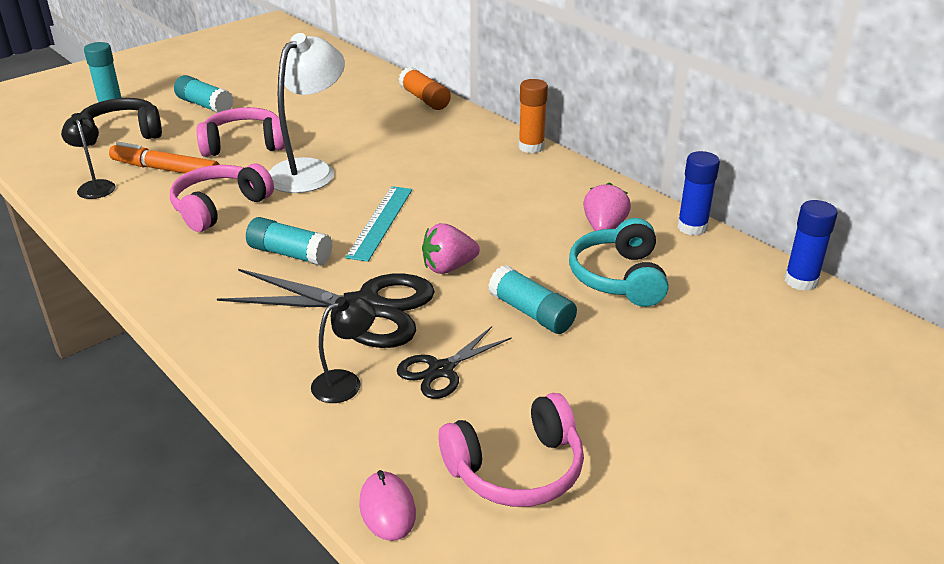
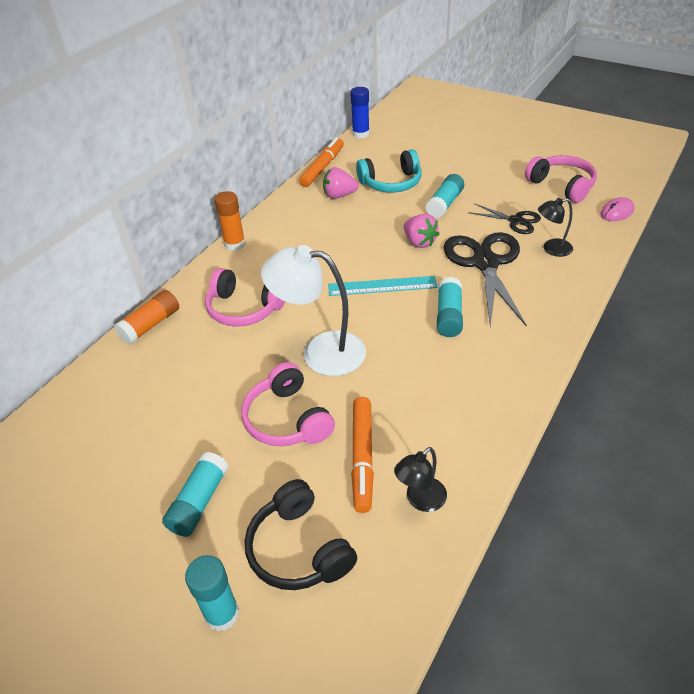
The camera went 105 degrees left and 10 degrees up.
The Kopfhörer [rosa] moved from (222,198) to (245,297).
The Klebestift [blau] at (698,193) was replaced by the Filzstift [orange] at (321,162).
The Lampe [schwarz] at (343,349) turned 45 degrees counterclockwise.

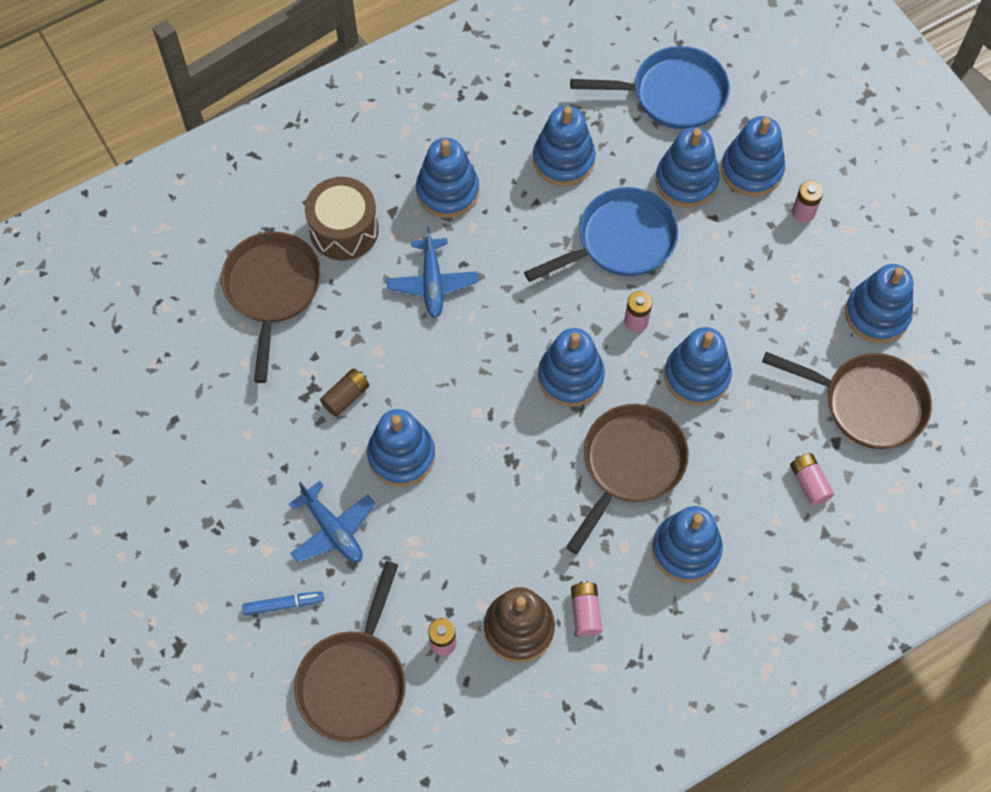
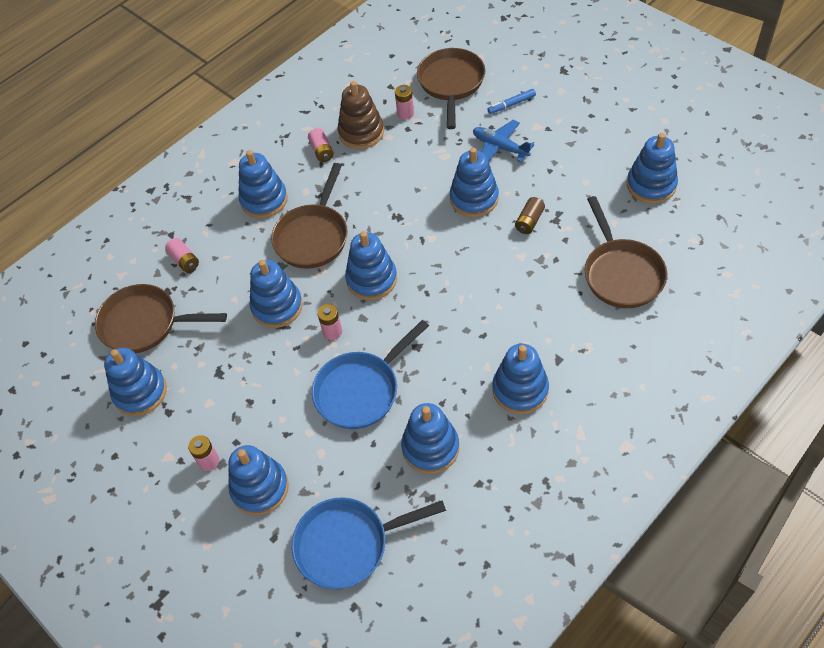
The camera went 170 degrees right and 10 degrees down.
The Stapelspielzeug [blau] moved from (687,167) to (652,168).
The Trommel [braun] at (342,218) disappeared.
The Flugzeug [blau] at (432,272) disappeared.

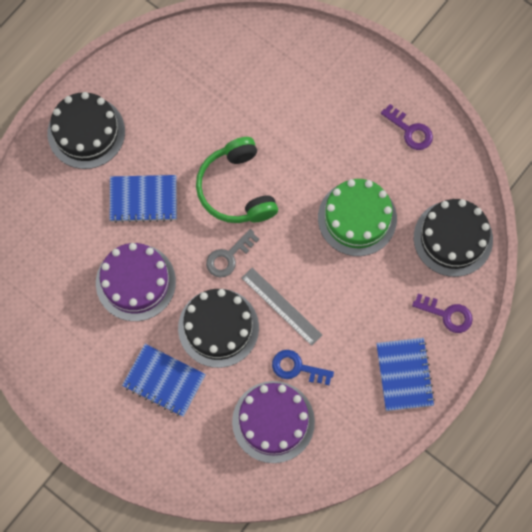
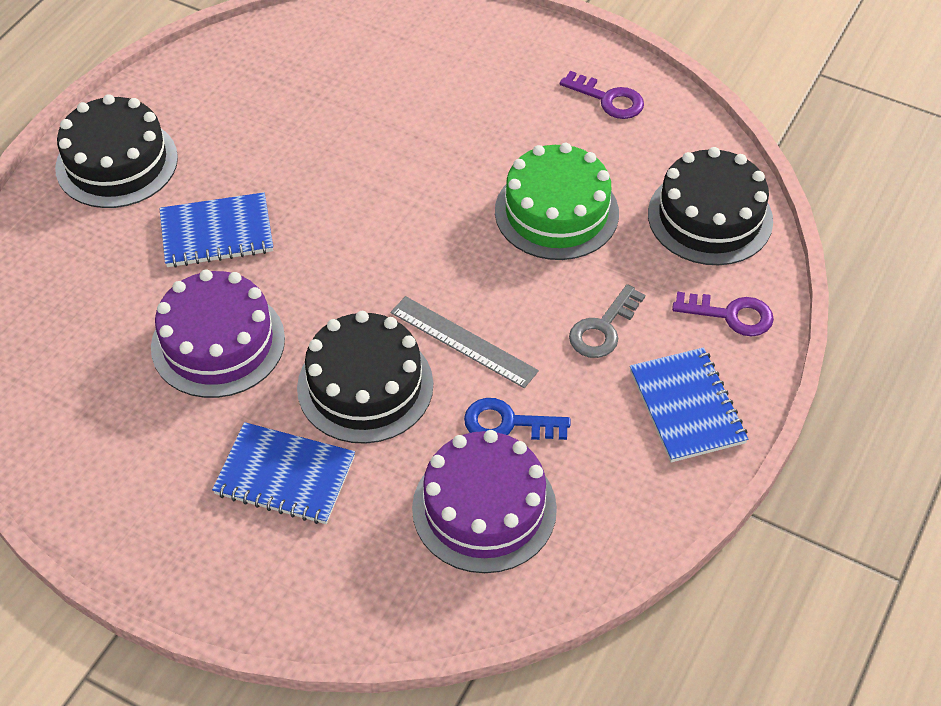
The camera went 10 degrees left and 20 degrees down.
The Schlüssel [grau] moved from (232,253) to (607,321).
The Kopfhörer [grün] at (237,180) disappeared.

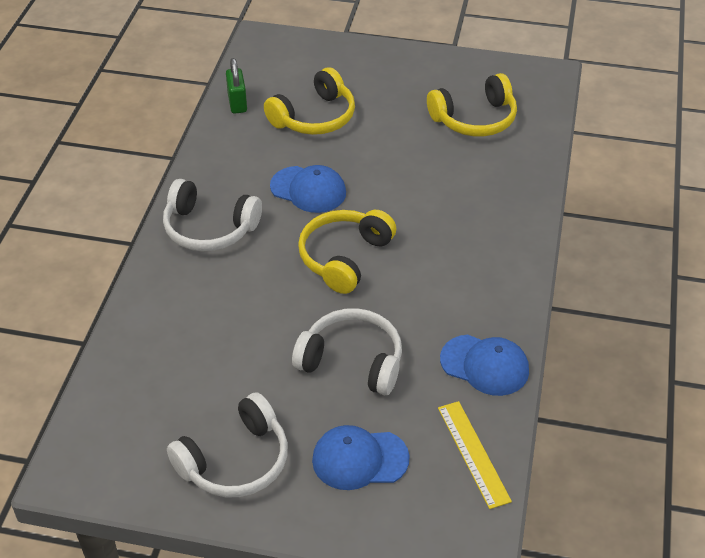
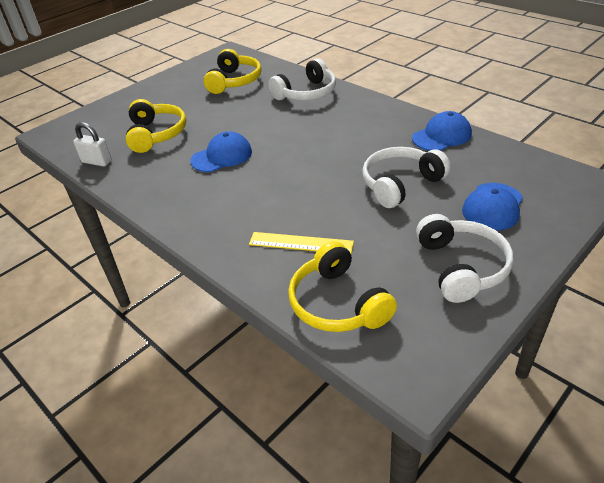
The camera went 55 degrees left and 5 degrees down.
The Vorhängeschloss [grün] at (236,86) became the Vorhängeschloss [weiß] at (92,144).
The Lineal [gelb] moved from (475,455) to (301,243).
The Kopfhörer [weiß] moved from (212,215) to (302,79).
The Kopfhörer [gelb] moved from (347,252) to (342,286).

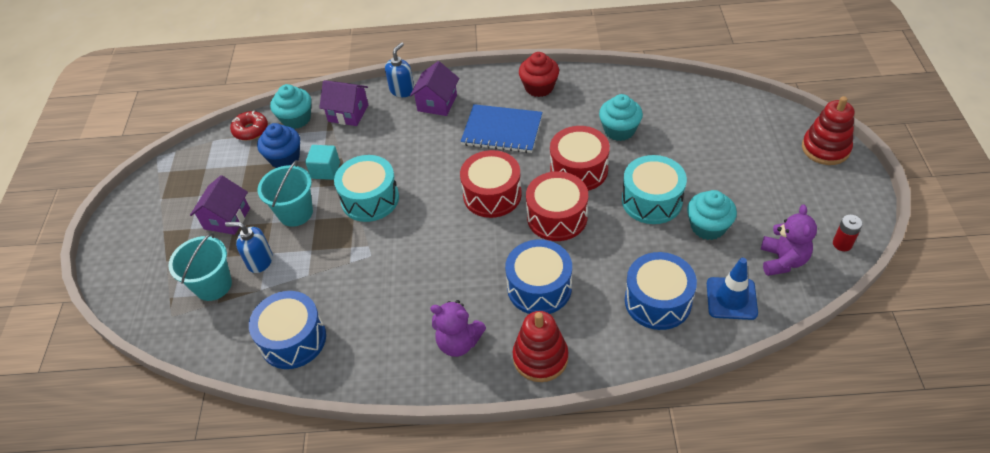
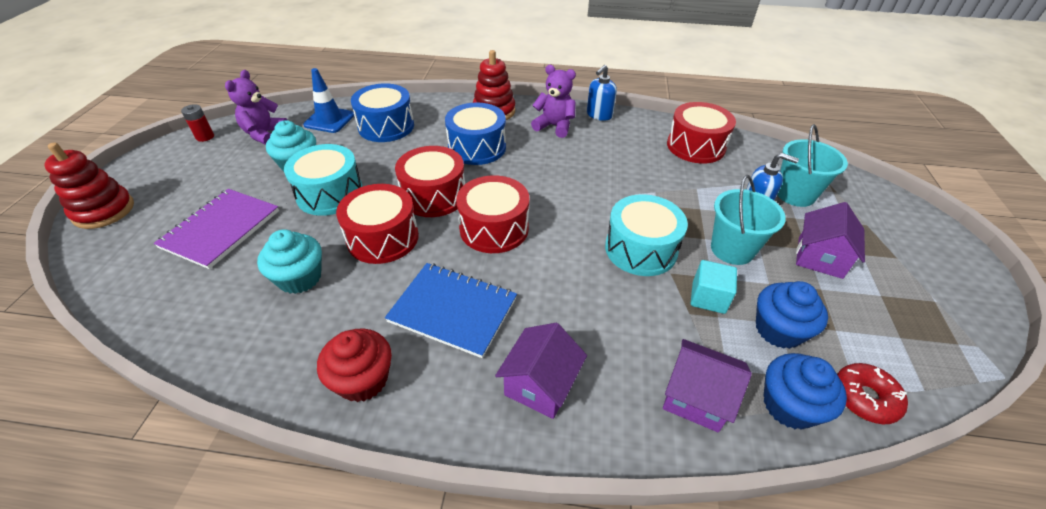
The camera went 175 degrees left and 5 degrees down.
The Notizbuch [lila] at (216,229) appeared.
The Seifenspender [blau] moved from (399,69) to (602,93).
The Trommel [blau] at (287,330) became the Trommel [rot] at (701,133).
The Muffin [türkis] at (290,106) became the Muffin [blau] at (805,391).

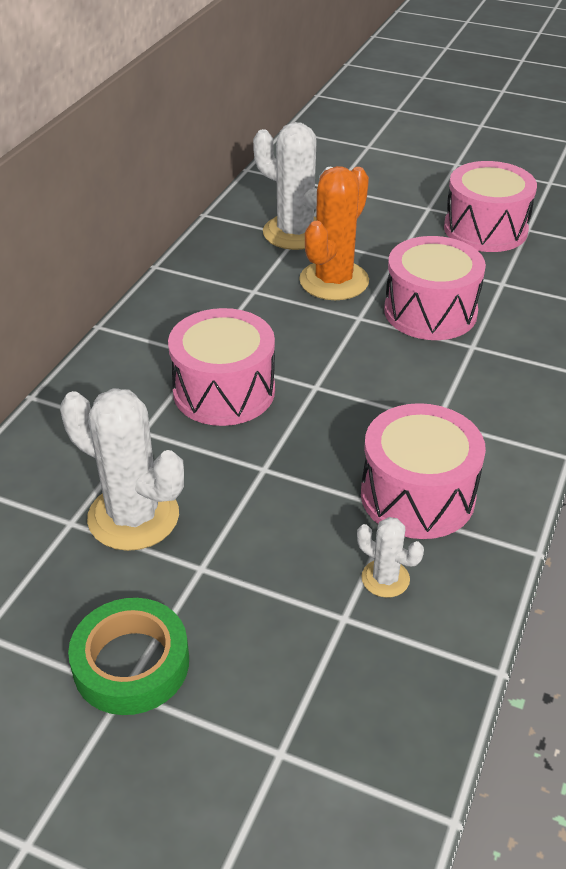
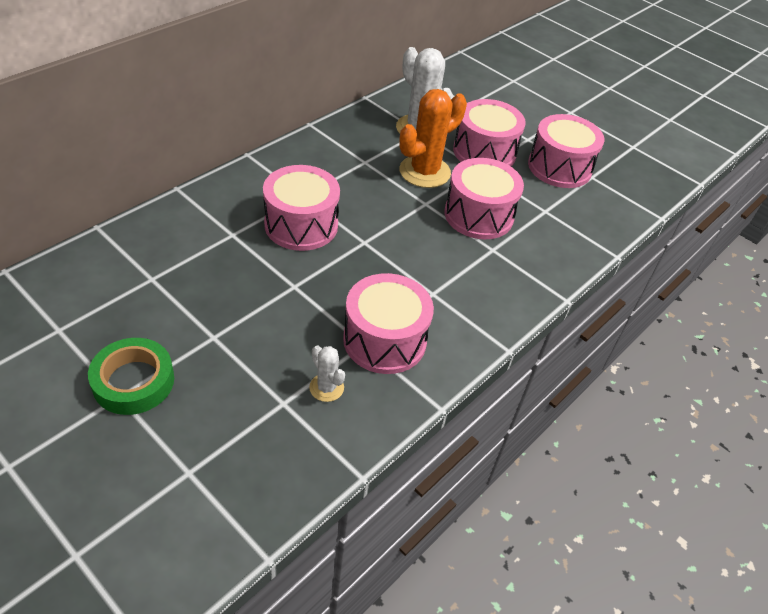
The camera went 15 degrees right and 5 degrees up.
The Trommel [rosa] at (489,132) appeared.
The Kaktus [weiß] at (122,469) disappeared.

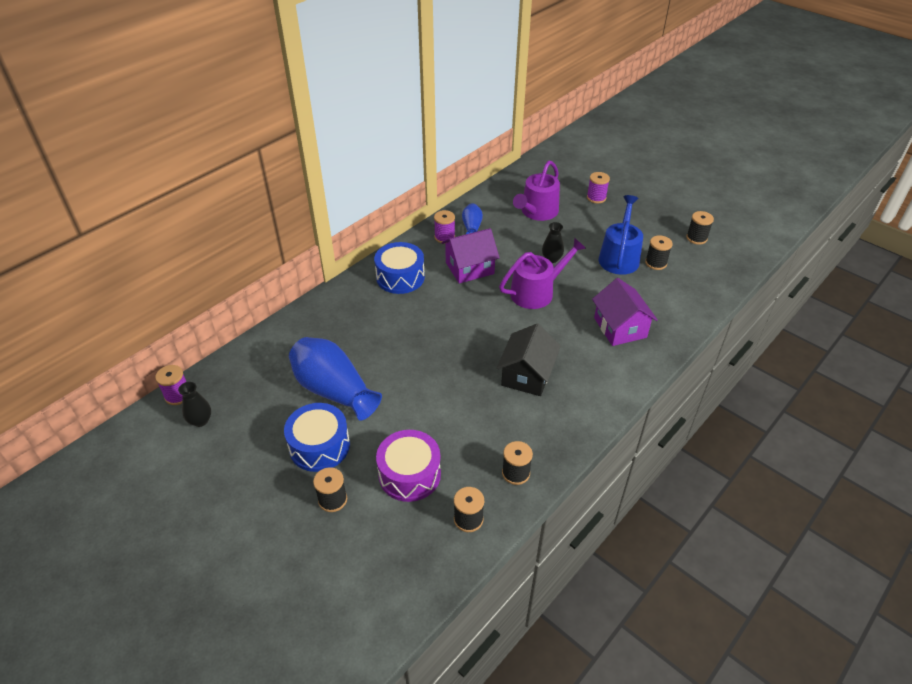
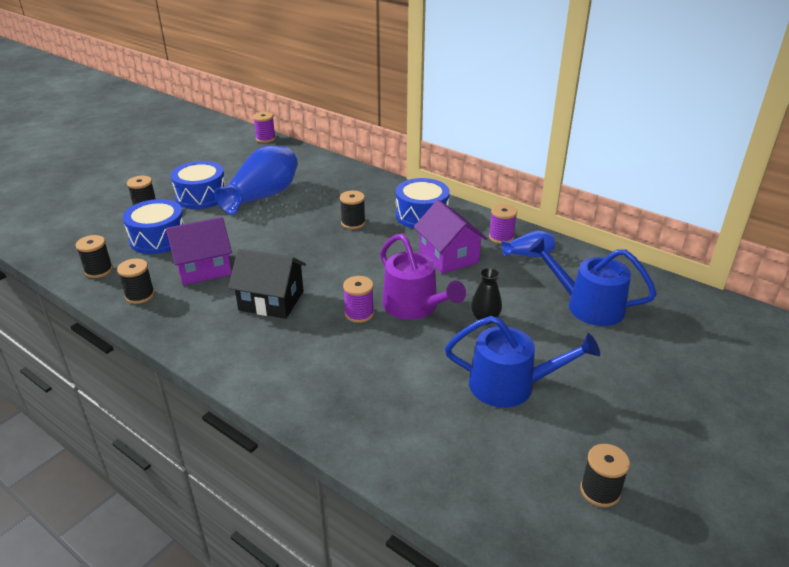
The camera went 85 degrees right and 10 degrees down.
The Trommel [lila] at (408,466) became the Trommel [blau] at (154,226).
The Haus [lila] moved from (625,312) to (199,251).
The Garnrolle [schwarz] moved from (659,252) to (353,210).
The Garnrolle [lila] moved from (598,187) to (358,299).
The Gießkanne [lila] at (536,191) became the Gießkanne [blau] at (592,281).
The Vase [schwarz] at (194,404) disappeared.

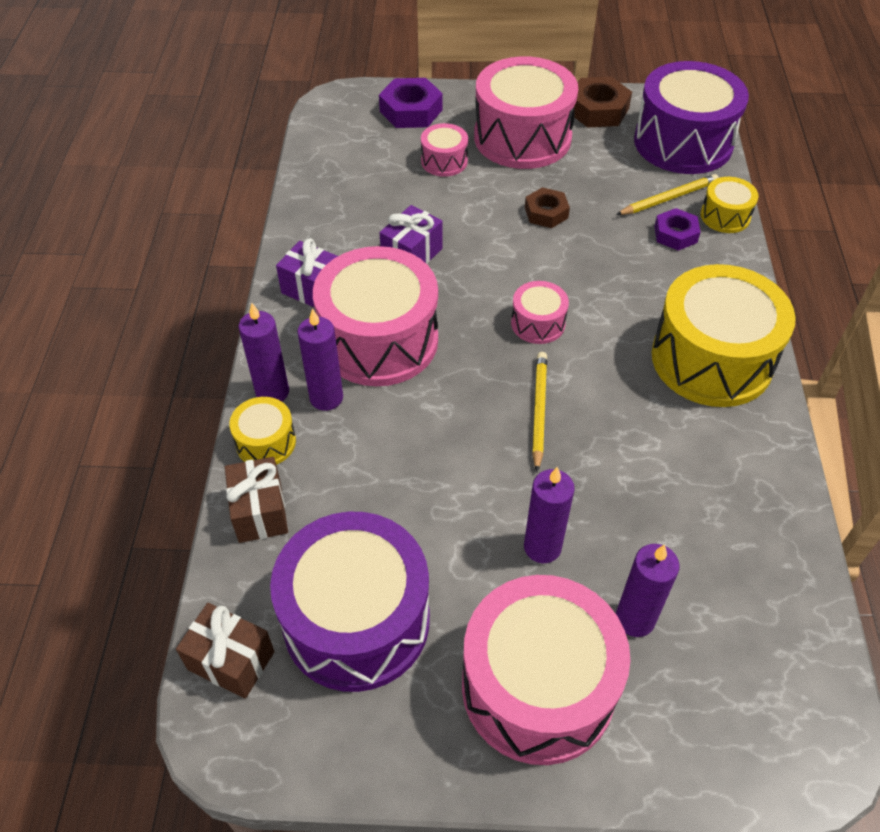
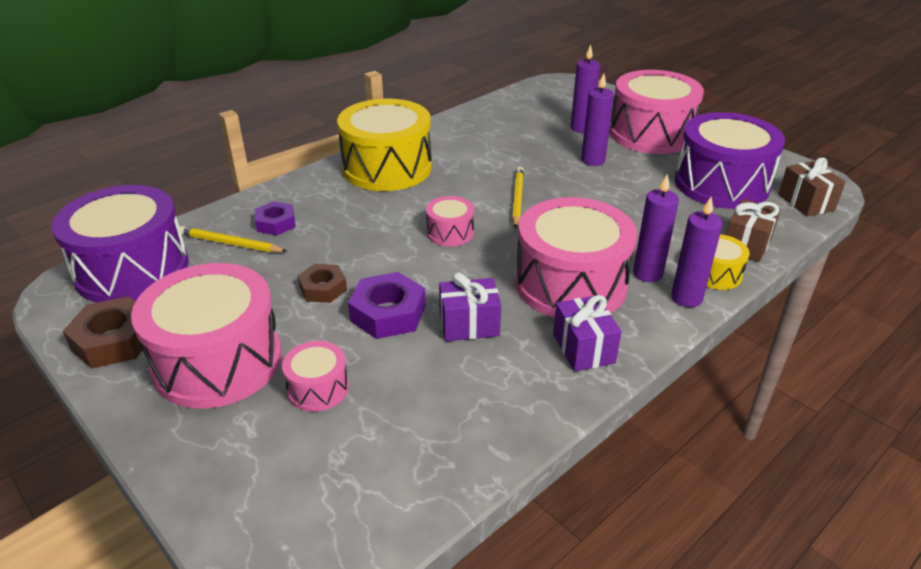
The camera went 135 degrees left and 15 degrees down.
The Sechskantmutter [lila] moved from (411,103) to (387,305).
The Bleistift [gelb] at (539,412) turned 135 degrees clockwise.
The Trommel [gelb] at (729,205) disappeared.

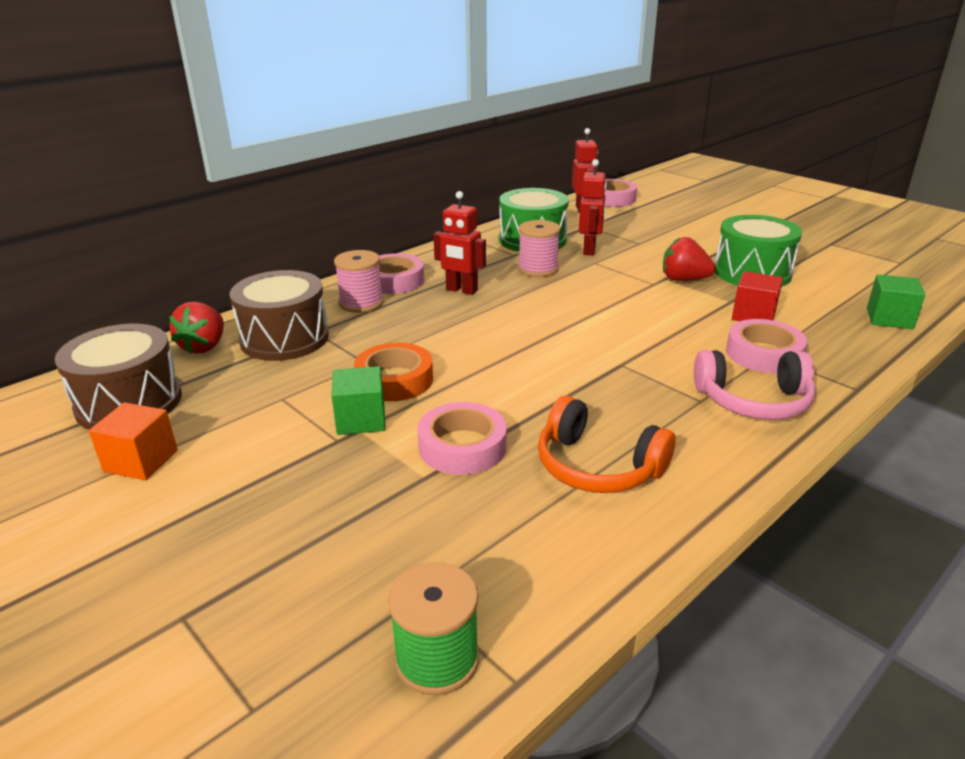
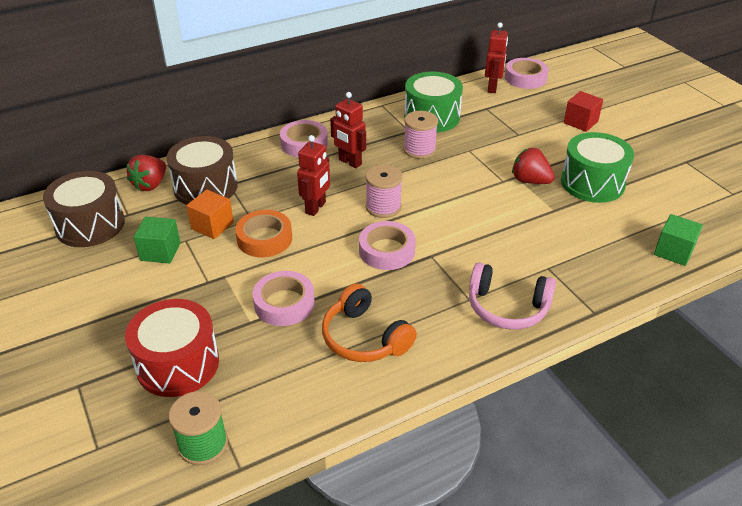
The camera went 15 degrees right and 10 degrees up.
The Trommel [rot] at (172,348) appeared.
The Kubus [grün] moved from (358,400) to (157,240).
The Kubus [orange] moved from (133,441) to (210,214).
The Roboter [rot] moved from (592,207) to (313,175).
The Klebeband [rosa] moved from (766,346) to (387,245).
The Garnrolle [rosa] moved from (359,281) to (384,191).
The Kubus [rot] moved from (757,296) to (583,111).

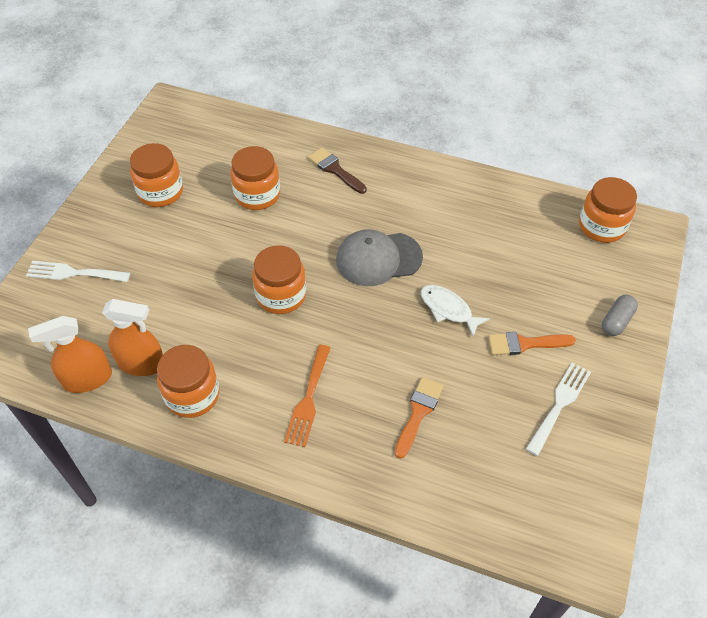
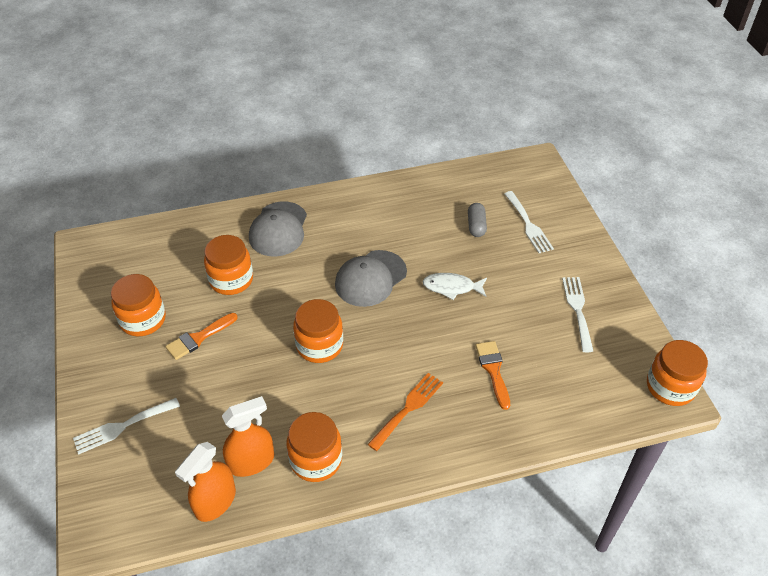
The camera went 35 degrees left and 5 degrees down.
The Pinsel [orange] moved from (532,343) to (201,336).
The Pinsel [braun] at (337,171) was replaced by the Kappe [grau] at (278,229).
The Gabel [orange] at (307,396) turned 120 degrees counterclockwise.
The Kapsel [grau] moved from (620,315) to (477,220).
The Gabel [weiß] at (529,222) appeared.
The Einmachglas [orange] moved from (608,210) to (677,373).

